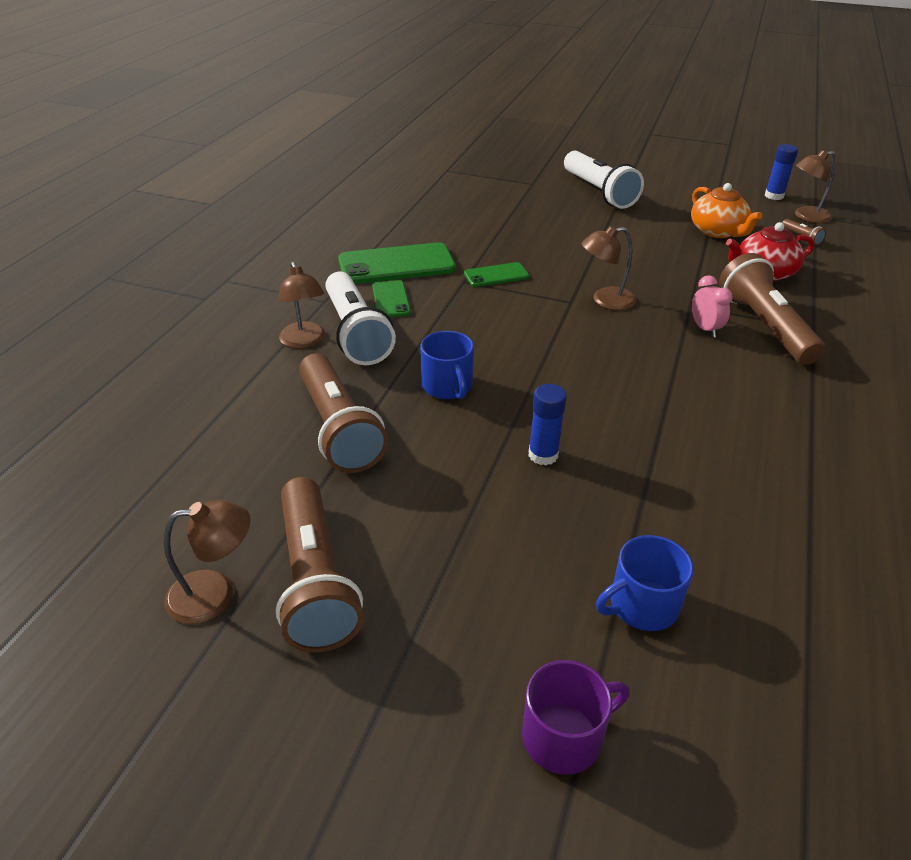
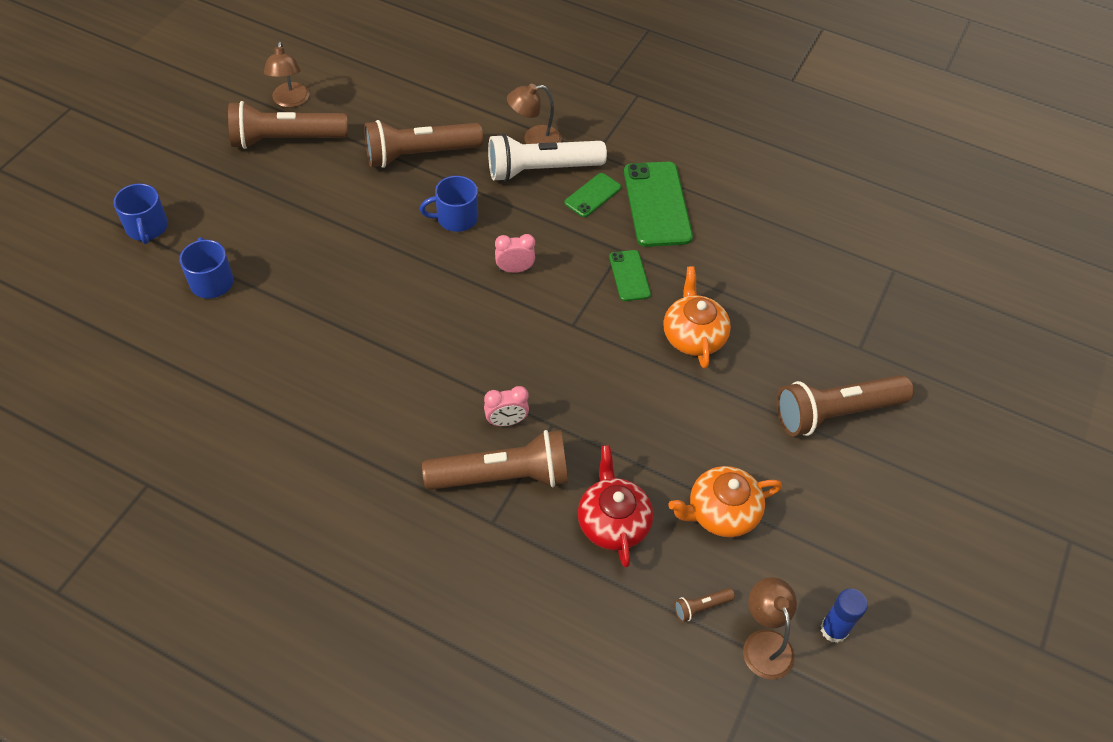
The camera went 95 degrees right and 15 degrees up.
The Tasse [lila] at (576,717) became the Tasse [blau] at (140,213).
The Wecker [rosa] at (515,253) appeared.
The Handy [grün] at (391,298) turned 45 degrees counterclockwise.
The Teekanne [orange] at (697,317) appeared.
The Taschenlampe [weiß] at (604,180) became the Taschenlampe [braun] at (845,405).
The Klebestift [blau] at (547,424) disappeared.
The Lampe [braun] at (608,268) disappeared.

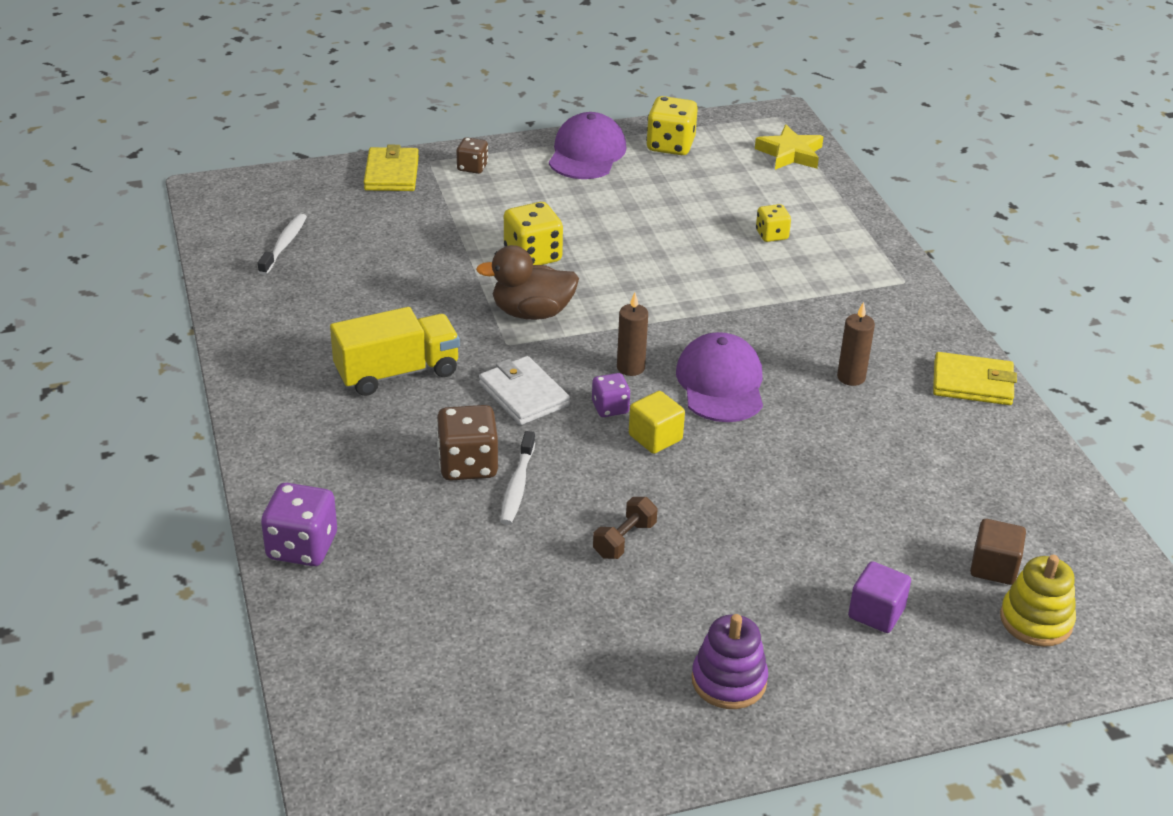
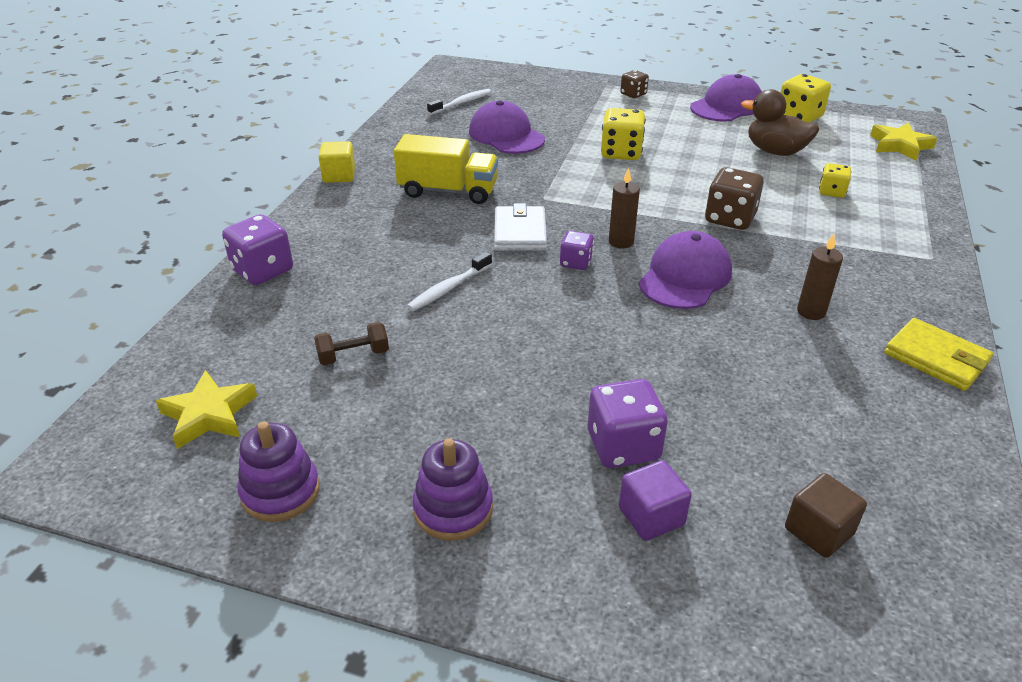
The camera went 35 degrees right and 0 degrees up.
The Stern [gelb] at (206,409) appeared.
The Stapelspielzeug [lila] at (279,471) appeared.
The Hantel [braun] moved from (625,528) to (351,343).
The Kubus [gelb] moved from (657,422) to (337,162).
The Kappe [lila] at (507,127) appeared.
The Spielwürfel [lila] at (628,423) appeared.
The Spielwürfel [braun] moved from (467,443) to (734,198).
The Ente [braun] moved from (527,282) to (780,122).
The Geldbörse [gelb] at (391,168) disappeared.
The Stapelspielzeug [gelb] at (1038,601) disappeared.

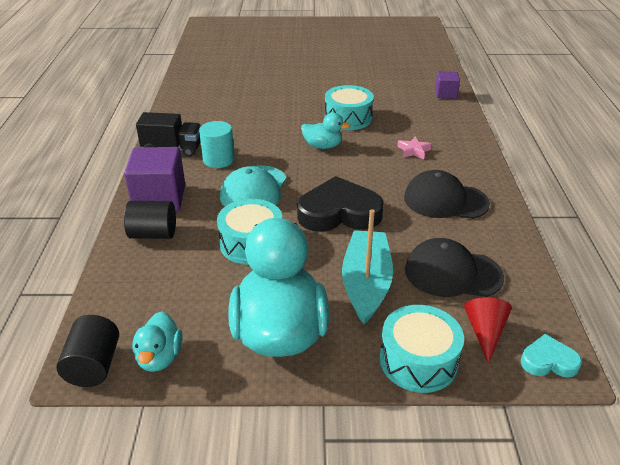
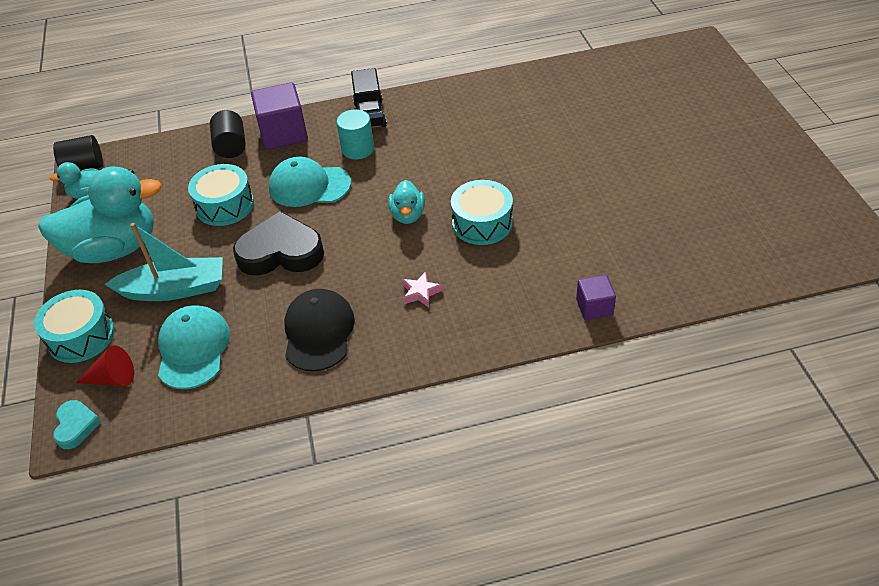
The camera went 80 degrees right and 10 degrees up.
The Kappe [schwarz] at (454,267) became the Kappe [türkis] at (194,347).
The Herz [schwarz] at (340,204) turned 75 degrees counterclockwise.

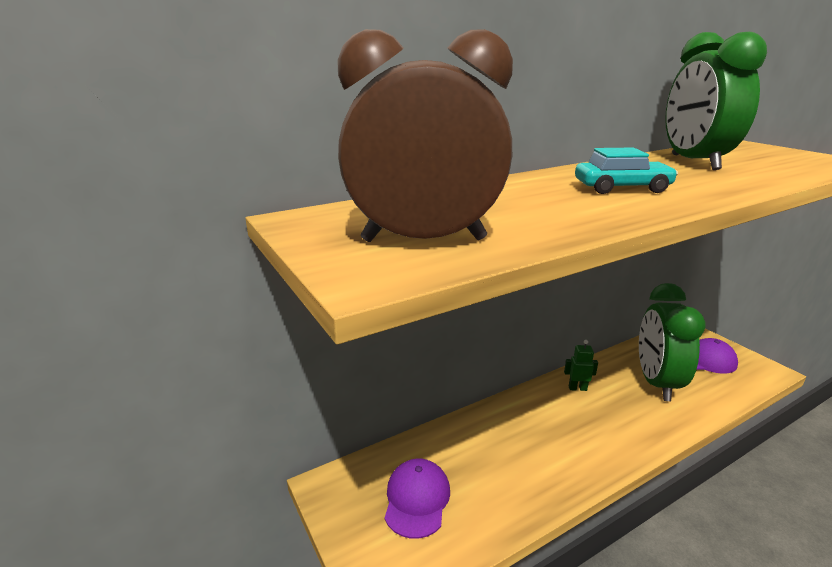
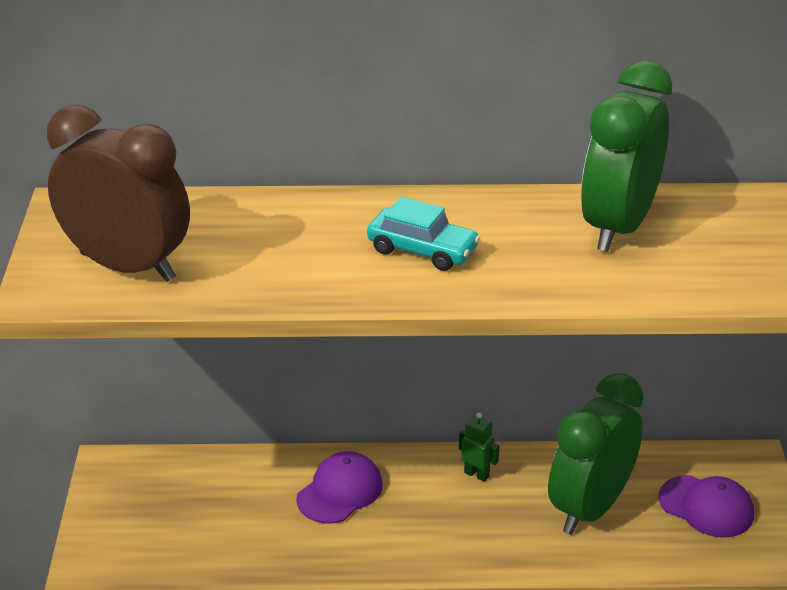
The camera went 30 degrees right and 10 degrees up.
The Kappe [lila] moved from (417,498) to (339,487).

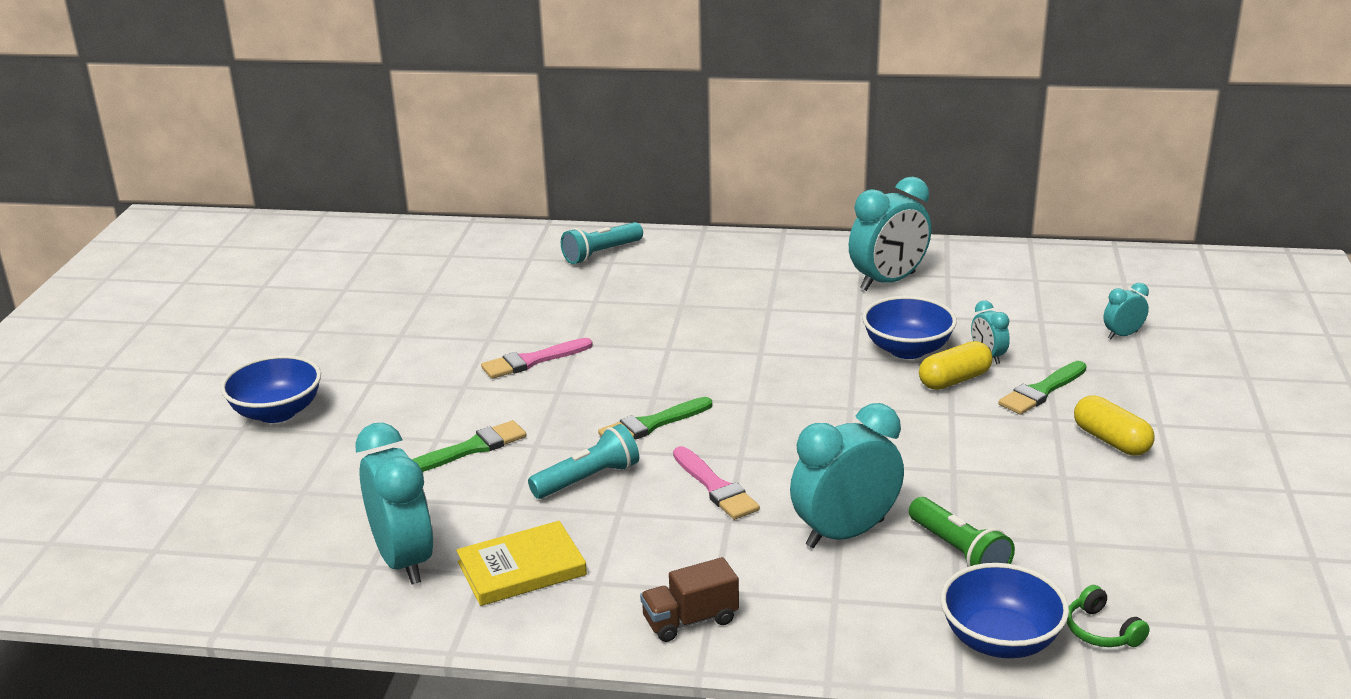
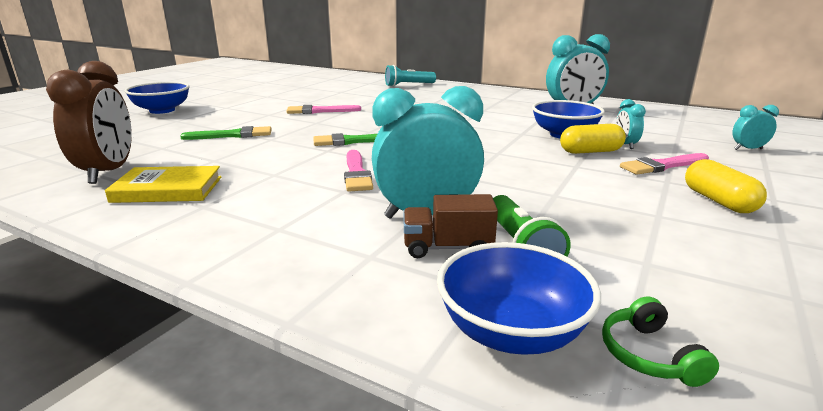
The camera went 20 degrees right and 5 degrees down.
The Wecker [türkis] at (394,504) became the Wecker [braun] at (89,122).
The Lastwagen [braun] moved from (689,599) to (450,226).
The Pinsel [grün] at (1042,388) became the Pinsel [rosa] at (664,164).
The Taschenlampe [türkis] at (583,461) disappeared.

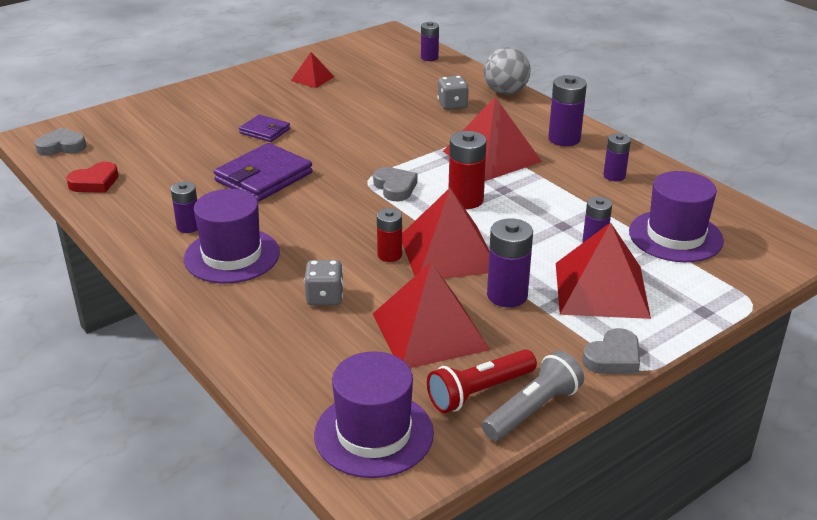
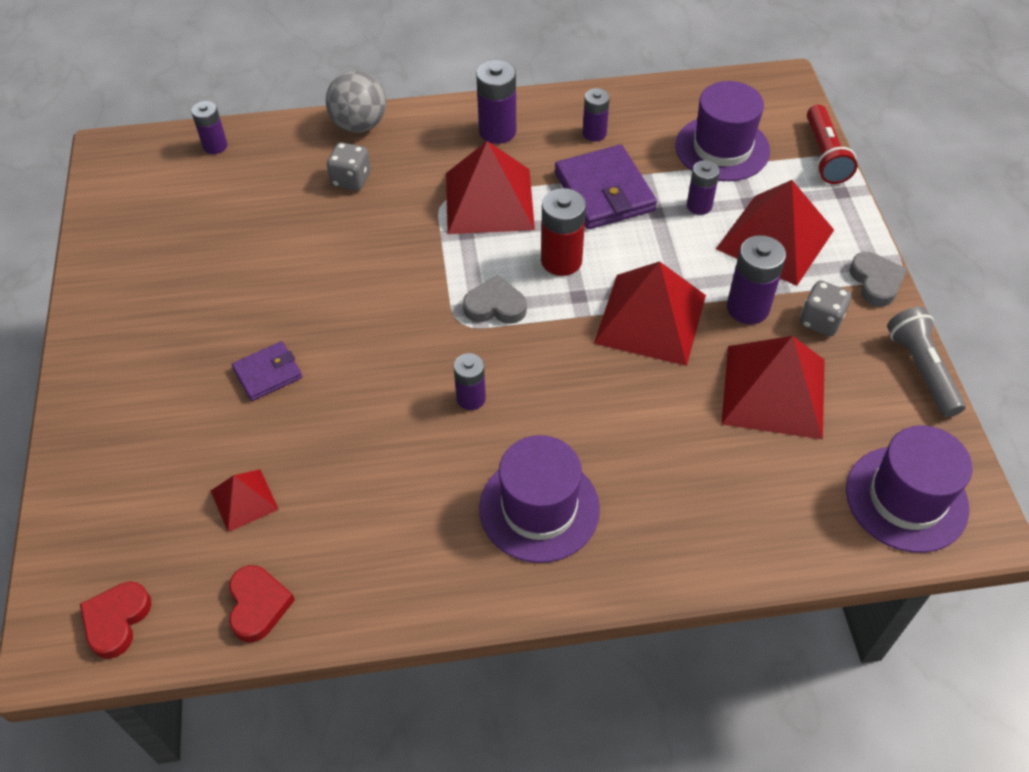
The camera went 60 degrees left and 20 degrees up.
The Herz [grau] at (60,141) became the Herz [rot] at (116,620).
The Pyramide [rot] moved from (312,70) to (245,500).
The Batterie [lila] moved from (184,207) to (470,381).
The Geldbörse [lila] moved from (263,172) to (606,187).
The Spielwürfel [grau] moved from (324,283) to (826,308).
The Taschenlampe [rot] moved from (482,381) to (832,144).
The Batterie [rot] at (389,235) disappeared.

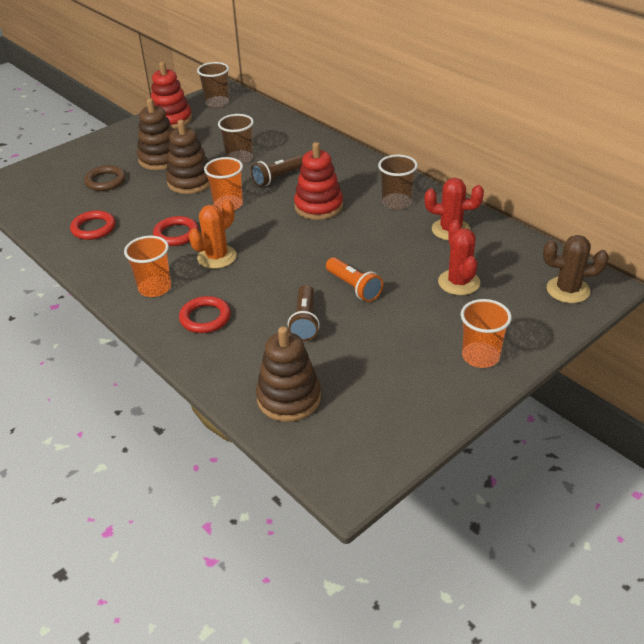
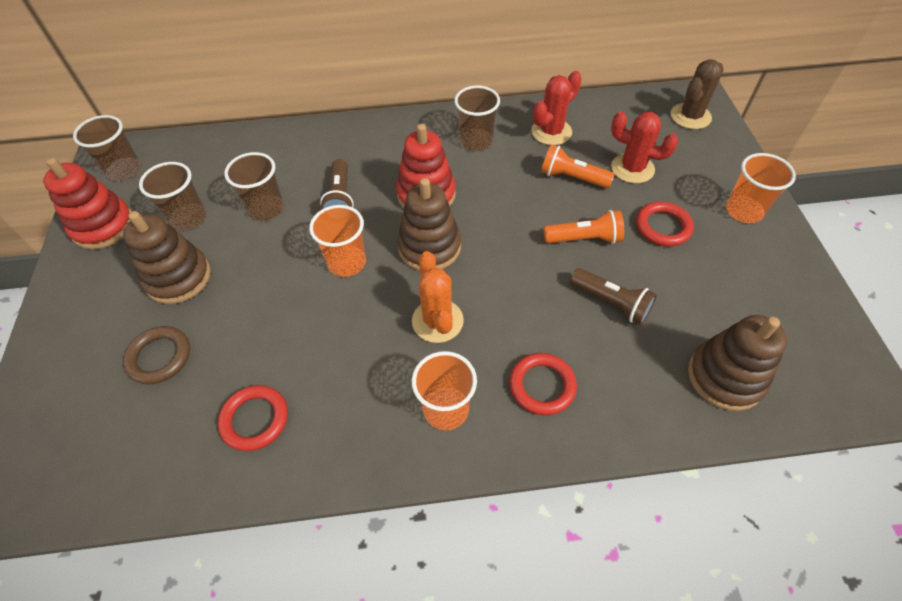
The camera went 55 degrees left and 15 degrees up.
The Becher [braun] at (172,196) appeared.
The Stapelspielzeug [braun] moved from (188,157) to (429,224).
The Taschenlampe [orange] at (578,166) appeared.
The Ring [rot] moved from (176,231) to (665,224).

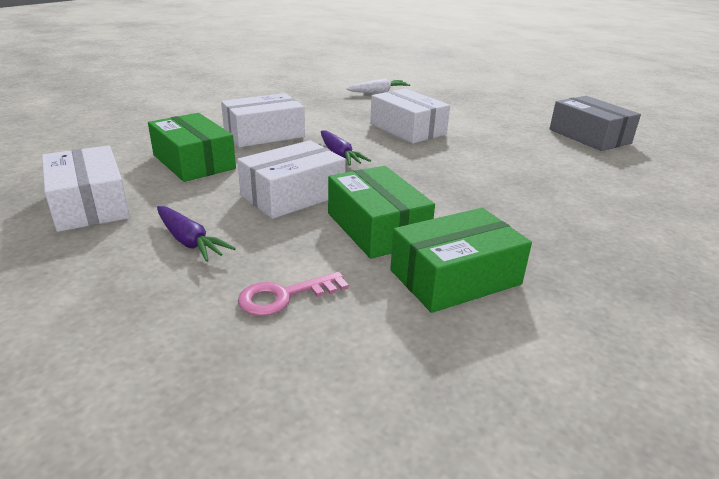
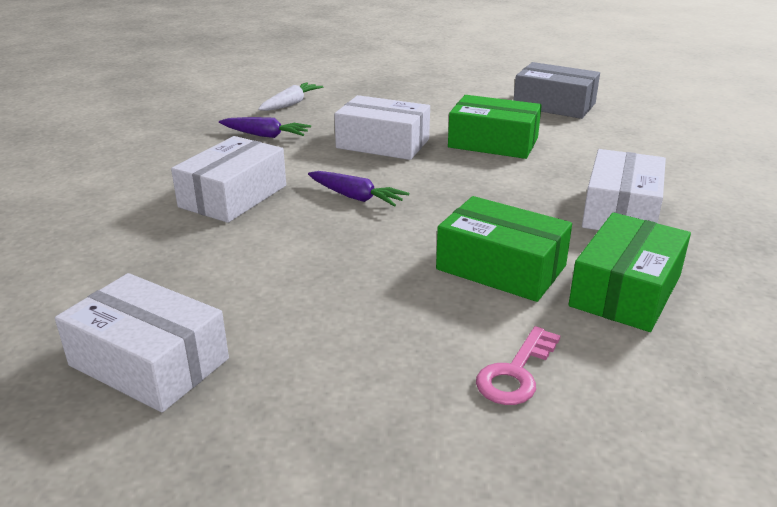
The camera went 30 degrees left and 0 degrees up.
The Karotte [lila] moved from (196,234) to (265,127).
The Schachtel [grün] moved from (192,147) to (495,127).
The Schachtel [weiß] moved from (291,179) to (624,189).

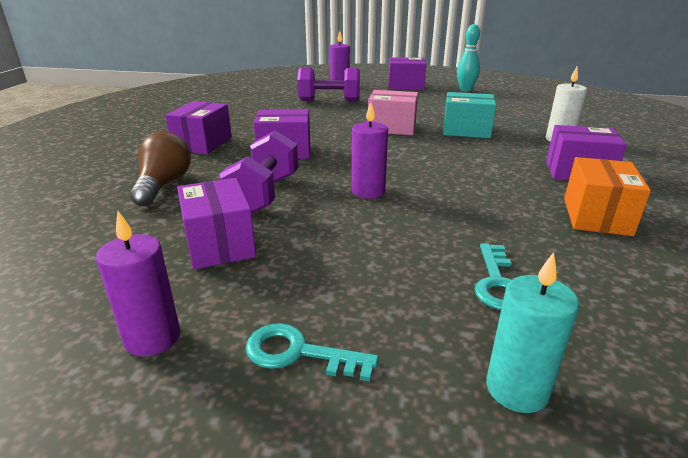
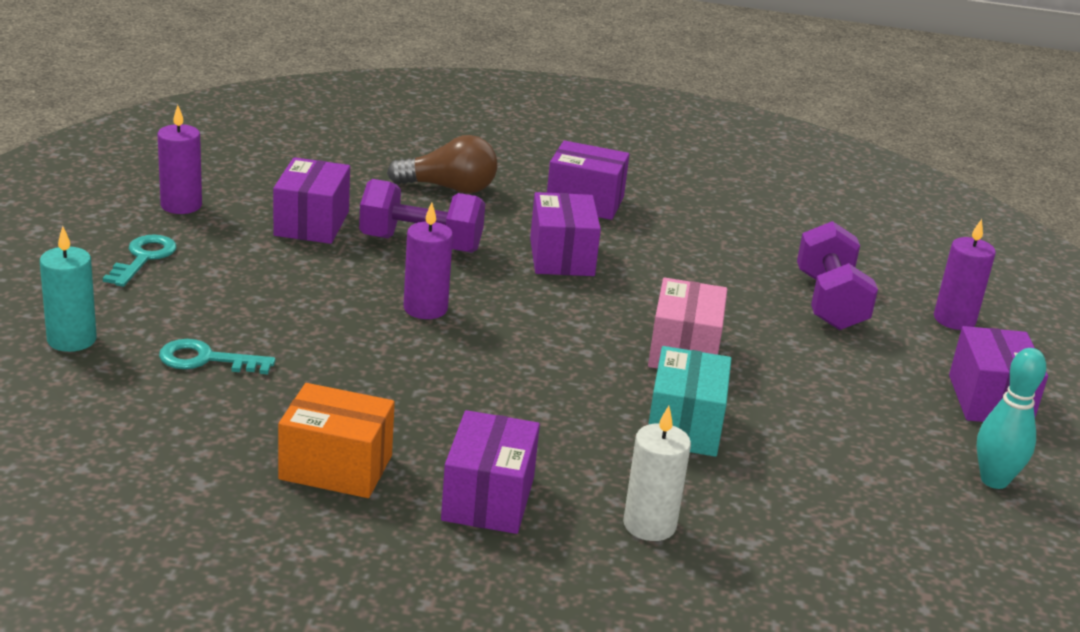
The camera went 85 degrees right and 0 degrees up.
The Schachtel [lila] at (216,223) turned 60 degrees counterclockwise.

